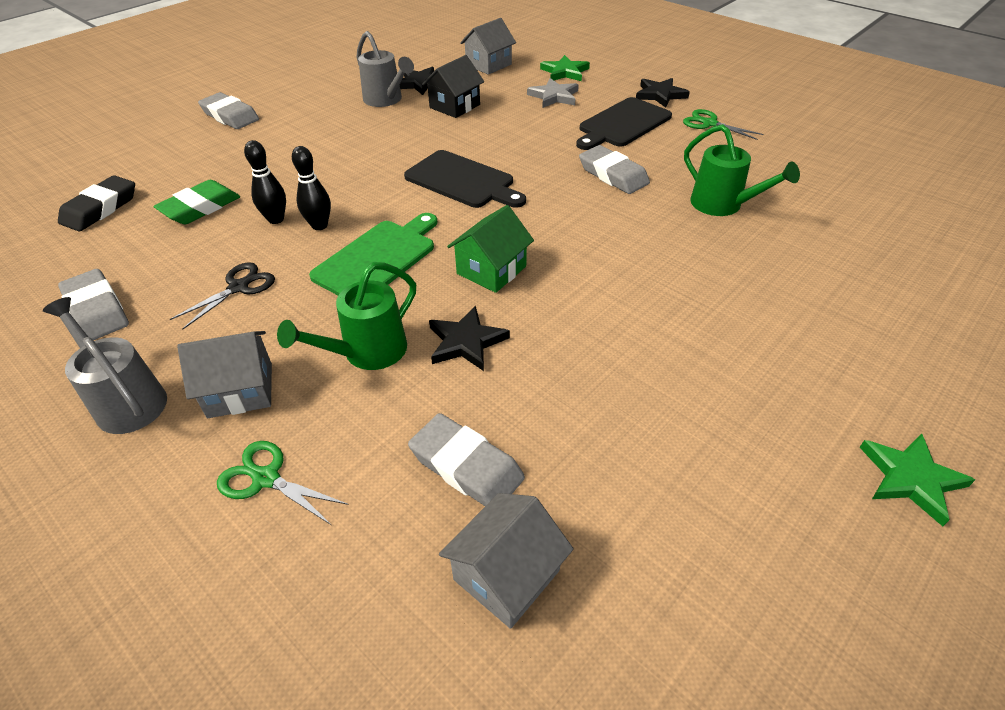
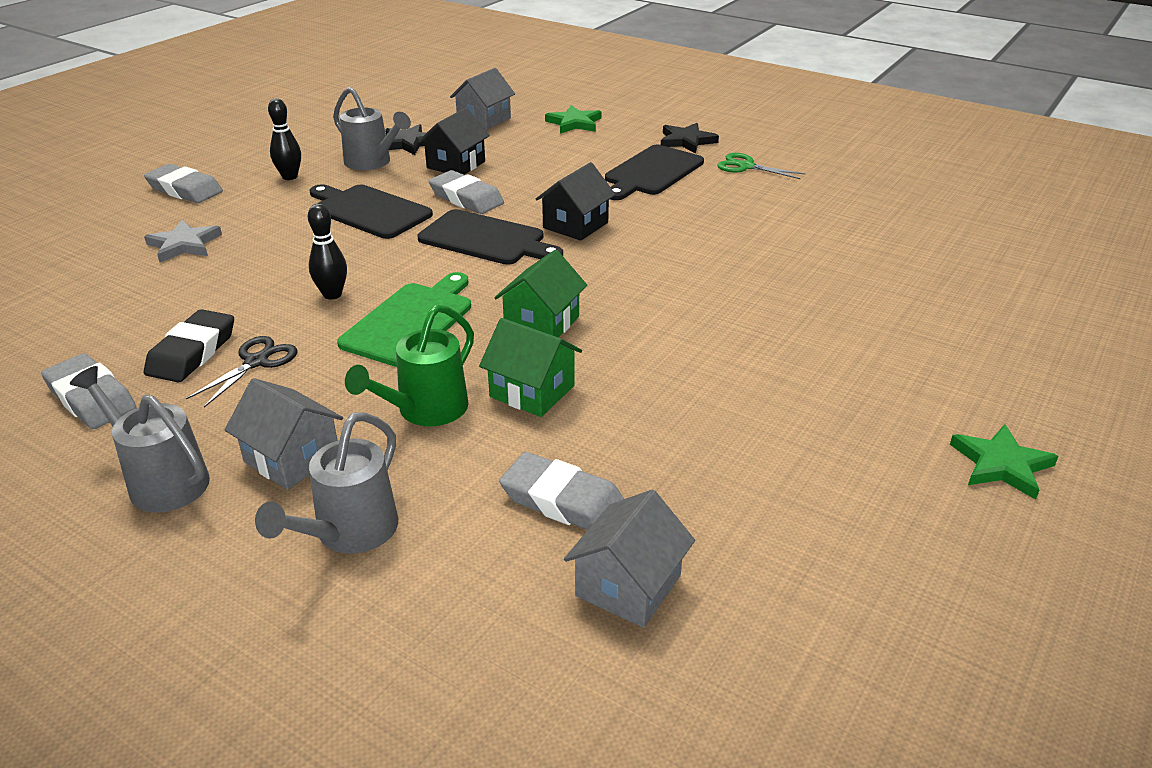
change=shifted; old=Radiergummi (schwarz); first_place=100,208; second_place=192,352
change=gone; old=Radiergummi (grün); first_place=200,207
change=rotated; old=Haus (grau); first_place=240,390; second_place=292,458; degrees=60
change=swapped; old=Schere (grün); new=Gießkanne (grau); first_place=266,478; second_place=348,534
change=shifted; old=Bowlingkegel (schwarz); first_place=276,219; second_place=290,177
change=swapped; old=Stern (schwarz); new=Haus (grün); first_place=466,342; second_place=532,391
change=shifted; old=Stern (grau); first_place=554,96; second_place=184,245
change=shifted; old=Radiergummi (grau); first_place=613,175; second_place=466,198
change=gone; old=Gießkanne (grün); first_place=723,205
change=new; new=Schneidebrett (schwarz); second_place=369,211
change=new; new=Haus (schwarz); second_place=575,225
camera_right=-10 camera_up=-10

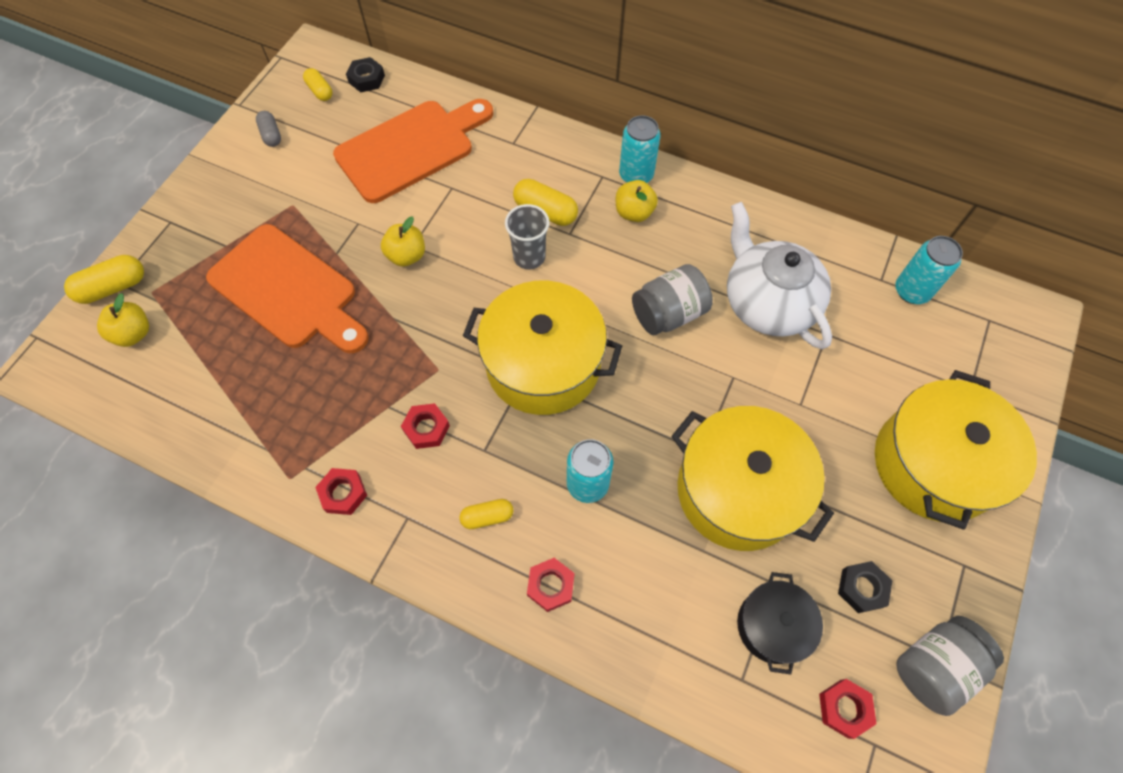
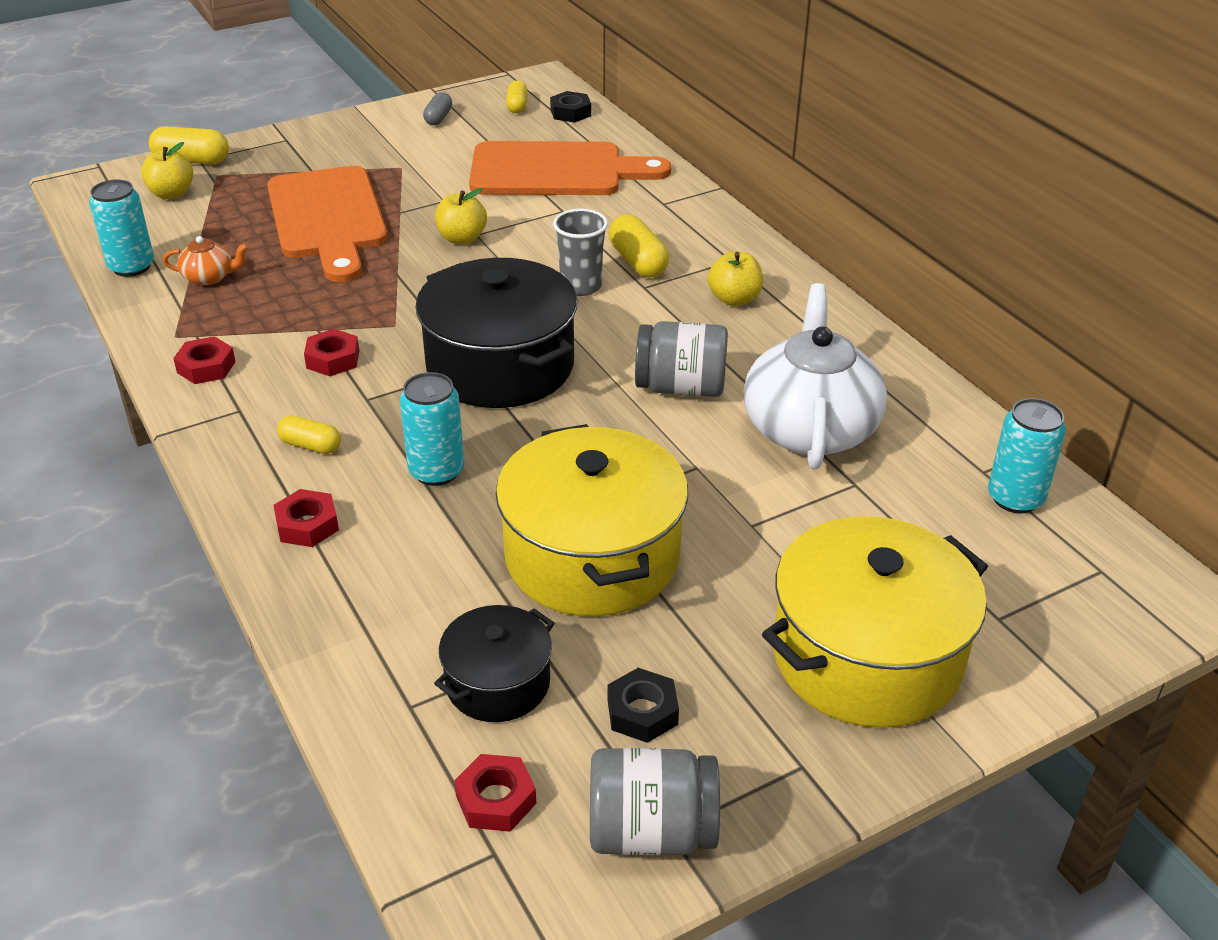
change=repainted; old=Kochtopf (gelb); new=Kochtopf (schwarz); first_place=543,364; second_place=500,366
change=shifted; old=Dose (türkis); first_place=636,175; second_place=131,266
change=new; new=Teekanne (orange); second_place=209,277
camera_right=35 camera_up=-25

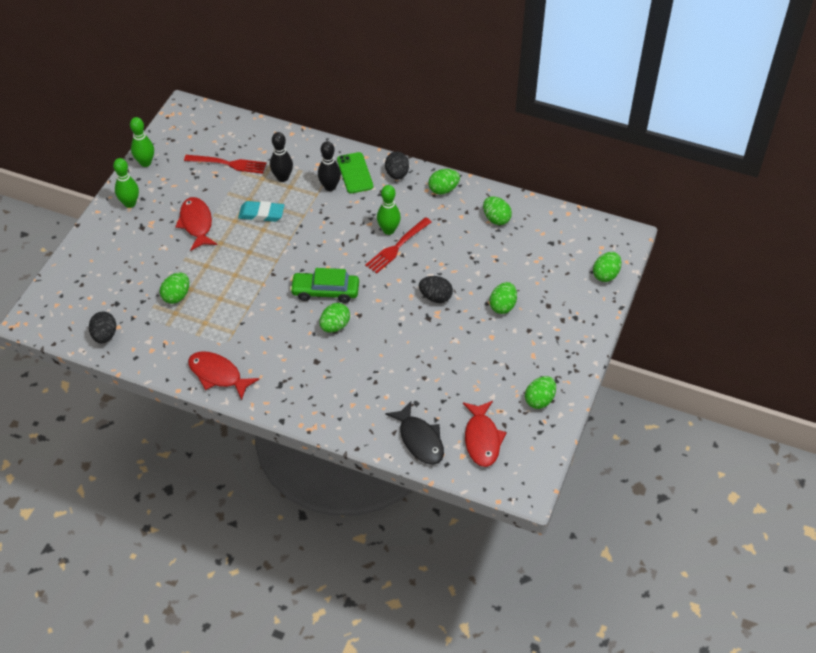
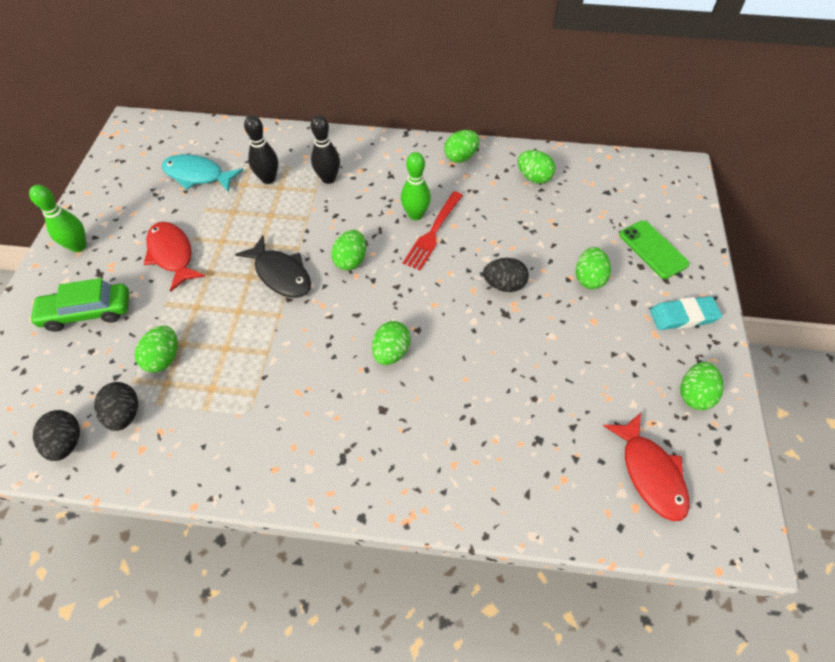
change=gone; old=Bowlingkegel (grün); first_place=145,163
change=swapped; old=Gabel (rot); new=Fisch (türkis); first_place=228,164; second_place=197,175
change=gone; old=Fisch (rot); first_place=218,375
change=shifted; old=Radiergummi (türkis); first_place=261,214; second_place=683,316
change=shifted; old=Auto (grün); first_place=325,291; second_place=87,312
change=shifted; old=Handy (grün); first_place=355,173; second_place=653,249
change=shifted; old=Ei (schwarz); first_place=397,174; second_place=124,414
change=shifted; old=Fisch (schwarz); first_place=420,439; second_place=281,274
change=shifted; old=Ei (grün); first_place=606,275; second_place=351,260
camera_right=-15 camera_up=5

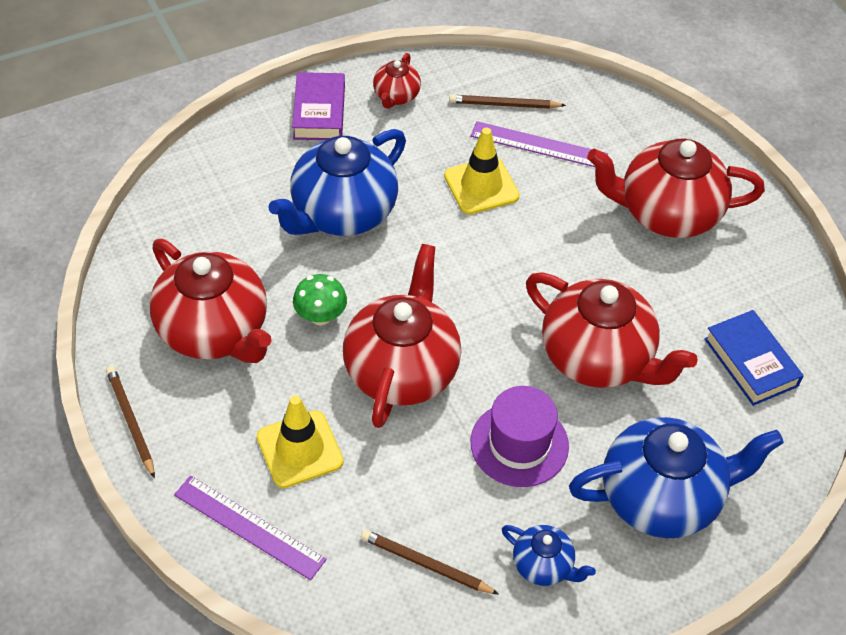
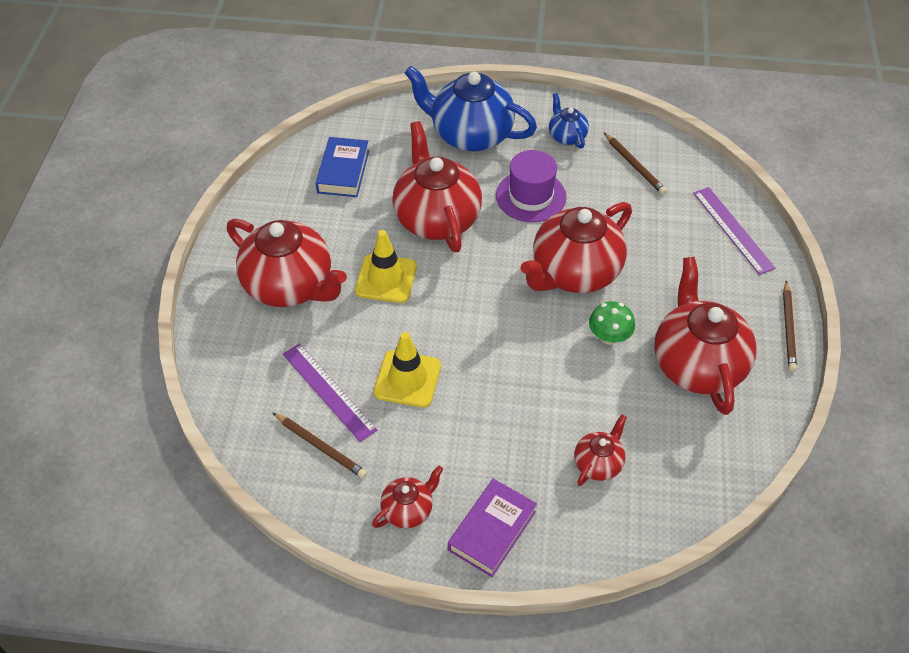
change=shifted; old=Leitkegel (gelb); first_place=300,449; second_place=386,279
change=gone; old=Teekanne (blau); first_place=342,213
change=new; new=Teekanne (rot); second_place=598,463
camera_right=-145 camera_up=0

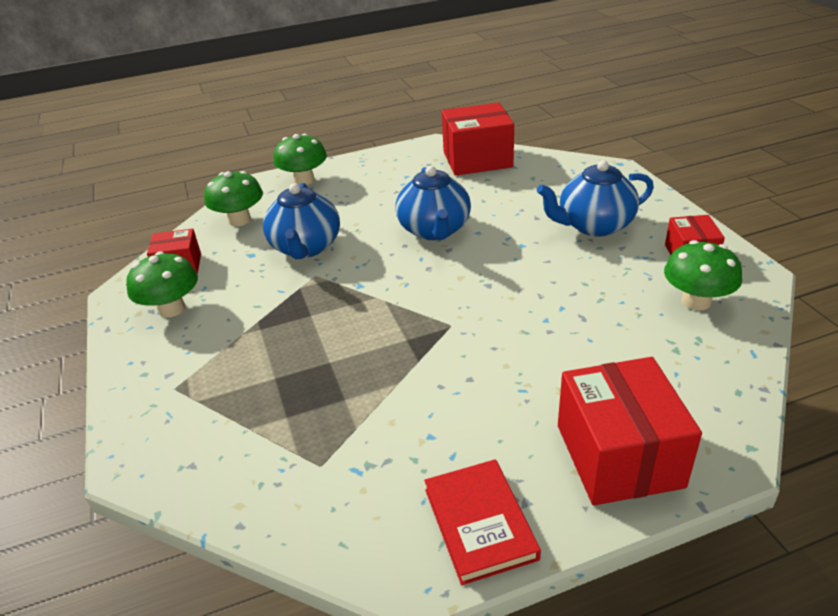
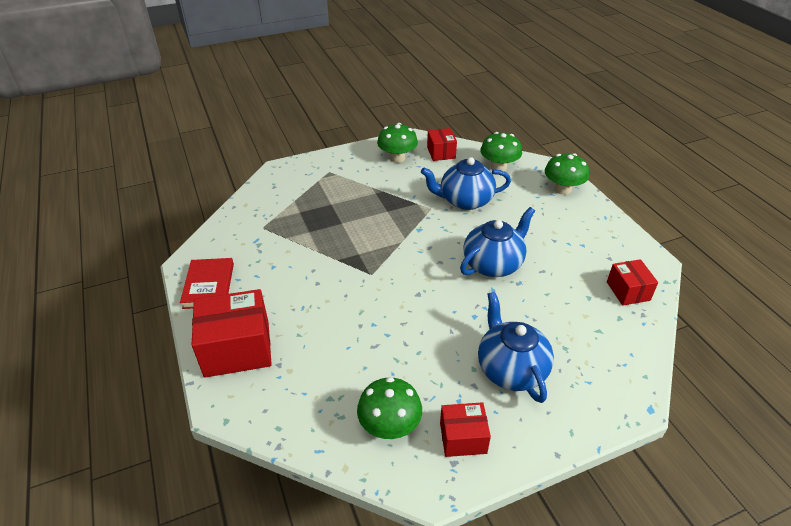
change=rotated; old=Teekanne (blau); first_place=434,230; second_place=493,264; degrees=150
change=rotated; old=Buch (rot); first_place=479,523; second_place=208,285; degrees=-75
change=scaled; old=Schachtel (rot); first_place=477,159; second_place=628,291; factor=0.57
camera_right=85 camera_up=5

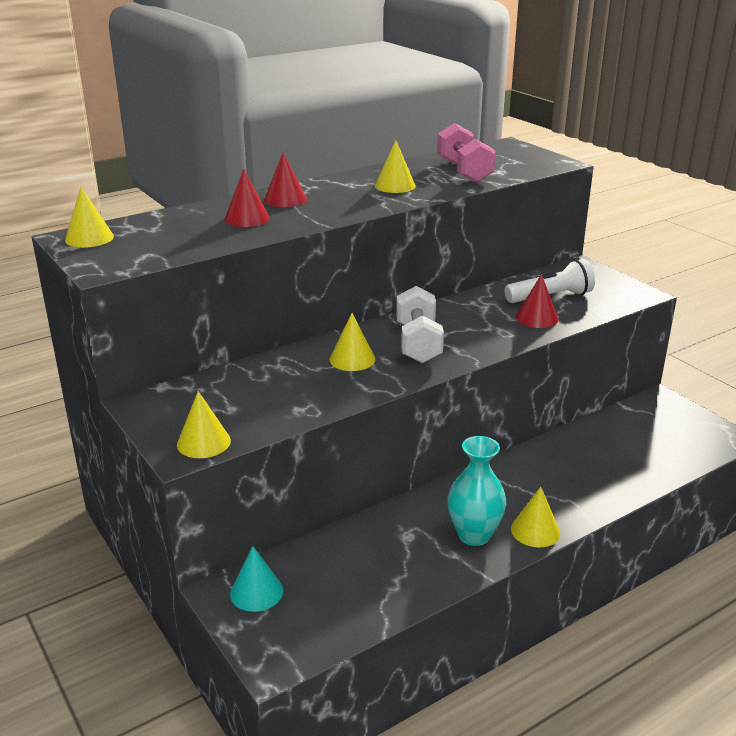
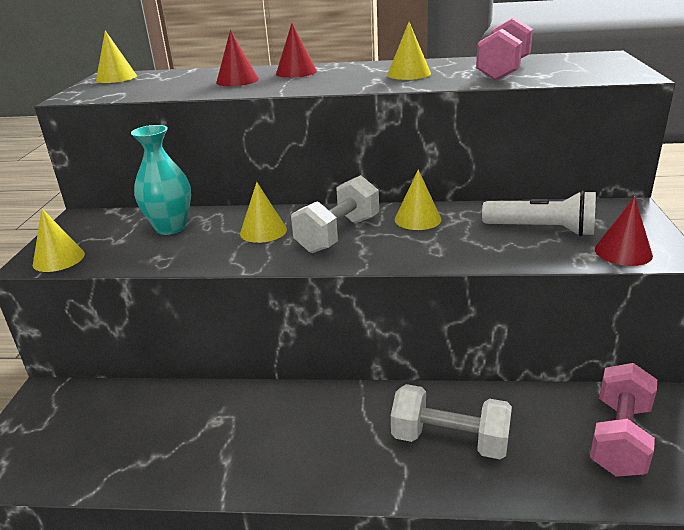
change=gone; old=Kegel (türkis); first_place=256,592
change=shifted; old=Vase (türkis); first_place=474,535; second_place=171,228
change=shifted; old=Kegel (gelb); first_place=535,531; second_place=417,219
change=shifted; old=Kegel (rot); first_place=536,318; second_place=623,252
change=new; new=Hantel (weiß); second_place=449,440
change=new; new=Hantel (rosa); second_place=619,437
camera_right=40 camera_up=0

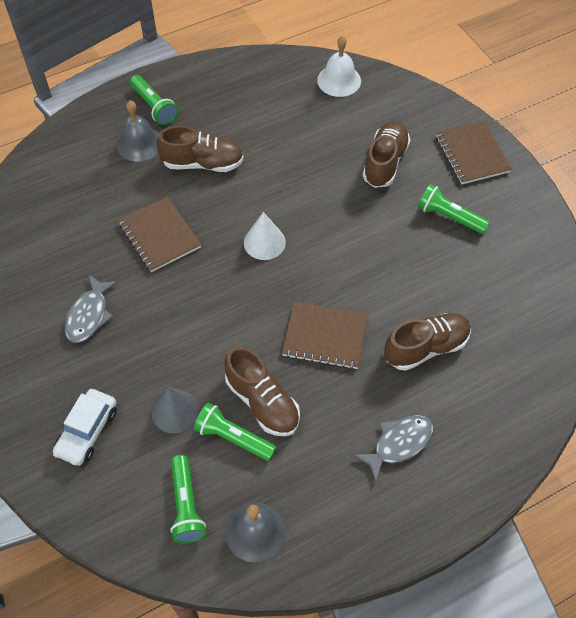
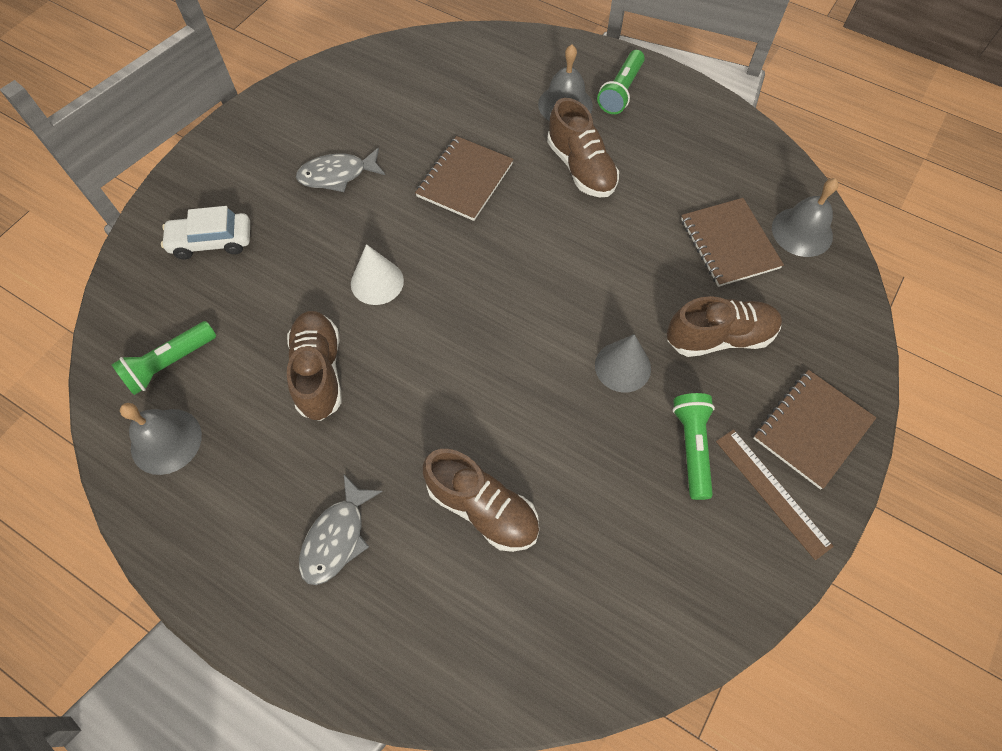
change=shifted; old=Kegel (grau); first_place=175,411; second_place=622,366
change=gone; old=Taschenlampe (grün); first_place=233,438
change=rotated; old=Schuh (braun); first_place=262,402; second_place=319,372; degrees=150
change=shifted; old=Kegel (weiß); first_place=264,242; second_place=377,282
change=shifted; old=Notizbuch (braun); first_place=325,337; second_place=729,244
change=repainted; old=Glocke (weiß); new=Glocke (grau); first_place=339,80; second_place=802,232
change=rotated; old=Fisch (grau); first_place=399,444; second_place=337,537; degrees=90
change=new; new=Lineal (braun); second_place=772,492
camera_right=60 camera_up=5

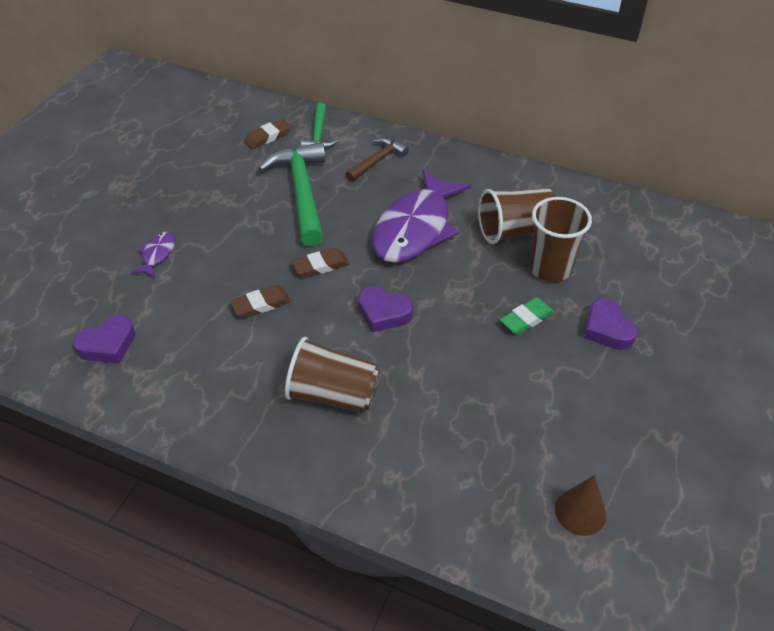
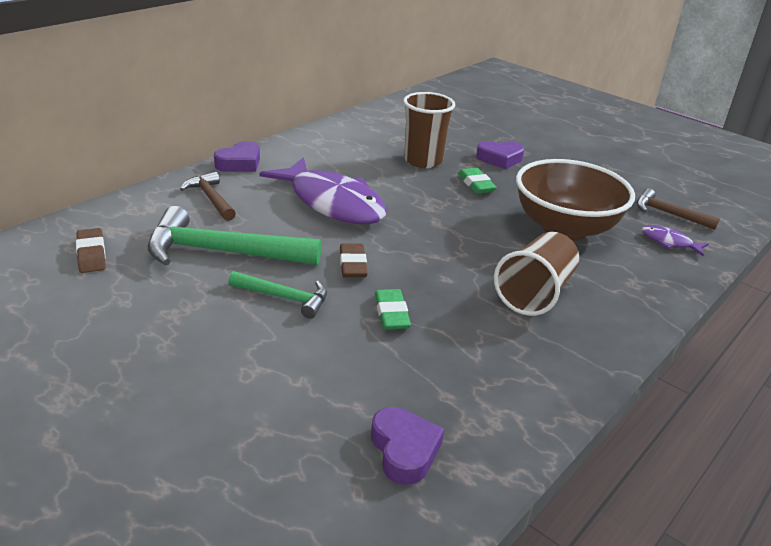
change=shifted; old=Fisch (lila); first_place=157,254; second_place=669,242
change=repainted; old=Radiergummi (braun); new=Radiergummi (grün); first_place=261,304; second_place=391,313
change=shifted; old=Hammer (grün); first_place=318,134; second_place=284,298
change=shifted; old=Herz (lila); first_place=383,313; second_place=239,163
change=gone; old=Becher (braun); first_place=515,230
change=swapped; old=Kegel (braun); new=Hammer (braun); first_place=580,512; second_place=669,214
change=new; new=Schüssel (braun); second_place=564,228
camera_right=-75 camera_up=-15

